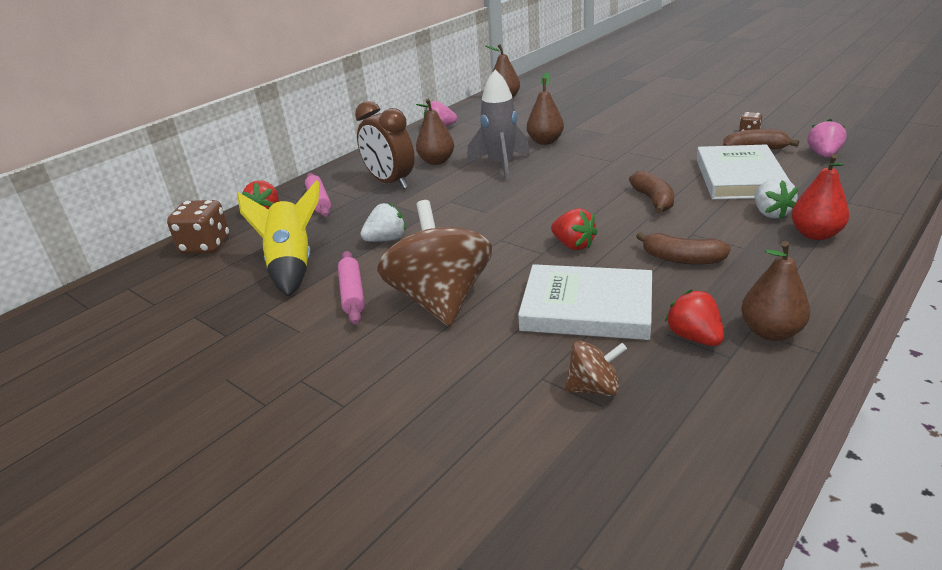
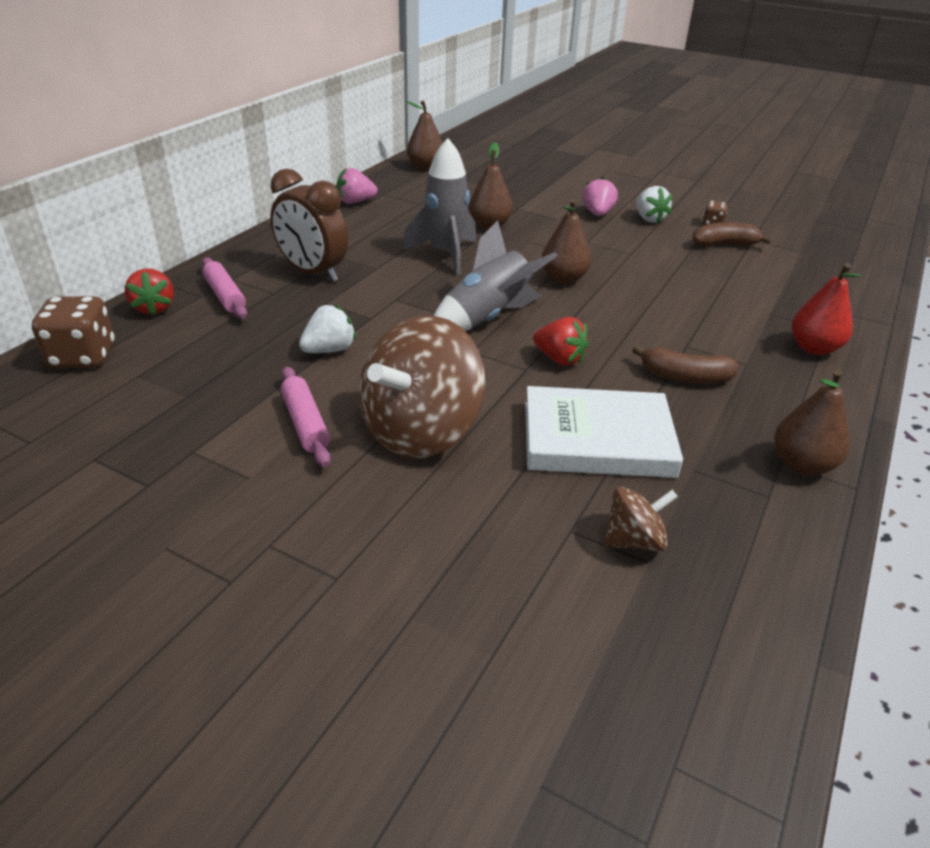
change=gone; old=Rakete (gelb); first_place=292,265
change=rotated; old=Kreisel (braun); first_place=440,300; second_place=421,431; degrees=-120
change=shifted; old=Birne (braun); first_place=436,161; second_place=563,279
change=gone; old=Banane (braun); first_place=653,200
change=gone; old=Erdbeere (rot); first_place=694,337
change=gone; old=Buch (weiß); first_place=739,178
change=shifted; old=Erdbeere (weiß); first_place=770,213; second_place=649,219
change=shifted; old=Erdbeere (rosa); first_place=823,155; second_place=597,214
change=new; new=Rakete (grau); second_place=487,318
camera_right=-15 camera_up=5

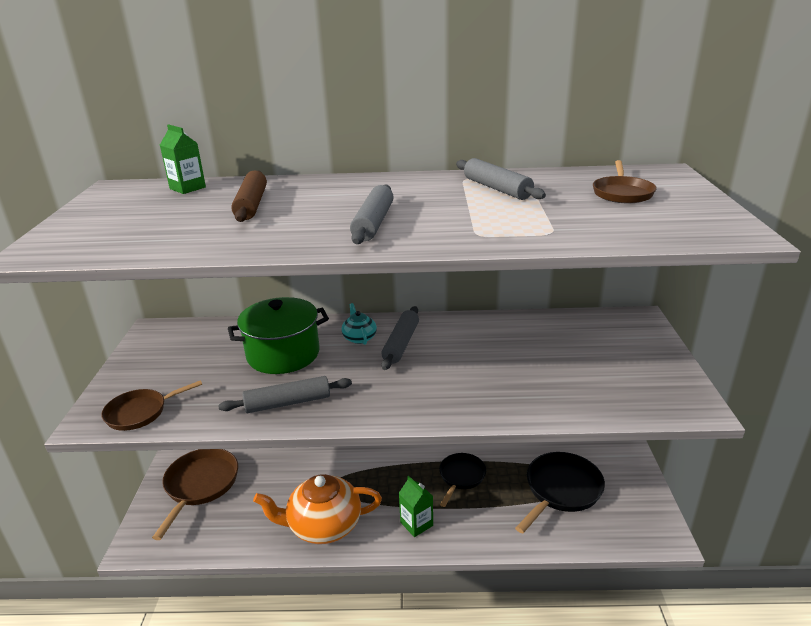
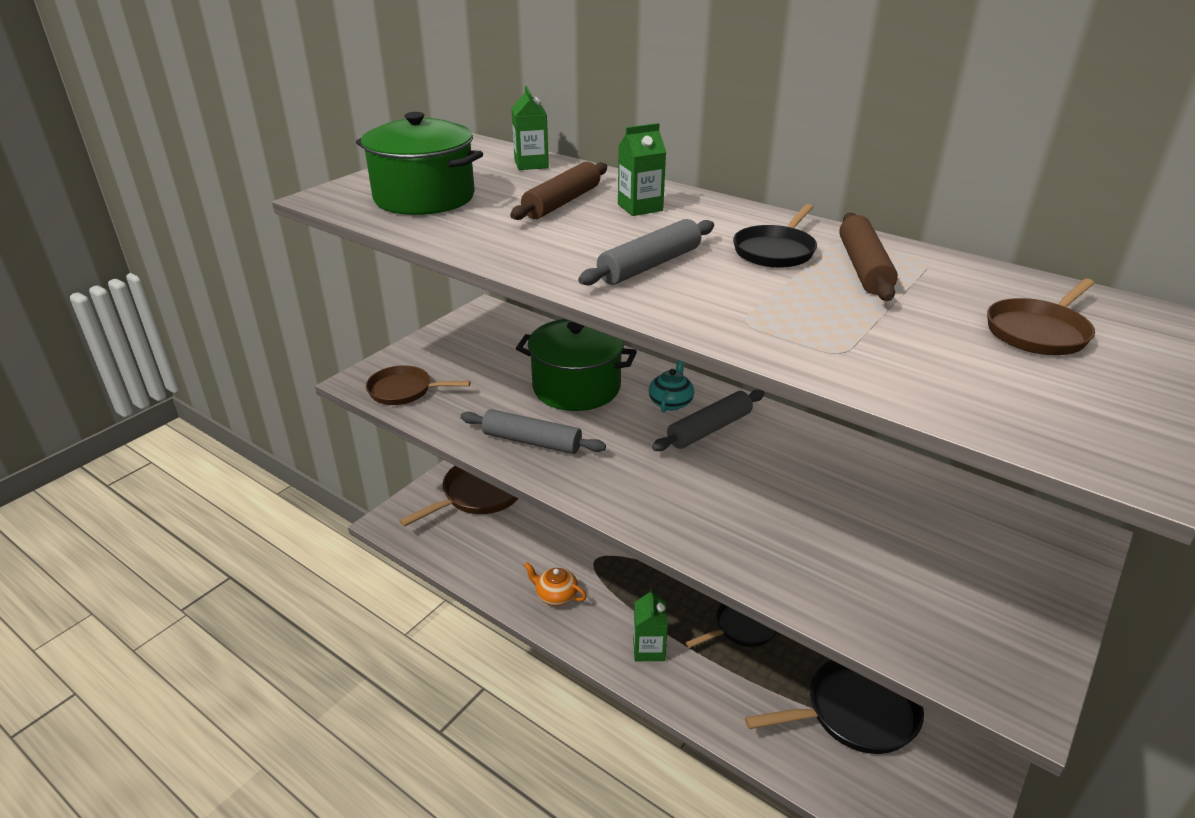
change=scaled; old=Teekanne (orange); first_place=323,525; second_place=556,595; factor=0.48
change=repainted; old=Nudelholz (grau); new=Nudelholz (braun); first_place=497,188; second_place=863,268
change=new; new=Kochtopf (grün); second_place=424,198
change=new; new=Getränkekarton (grün); second_place=640,207
change=new; new=Pfanne (schwarz); second_place=775,251
camera_right=35 camera_up=5

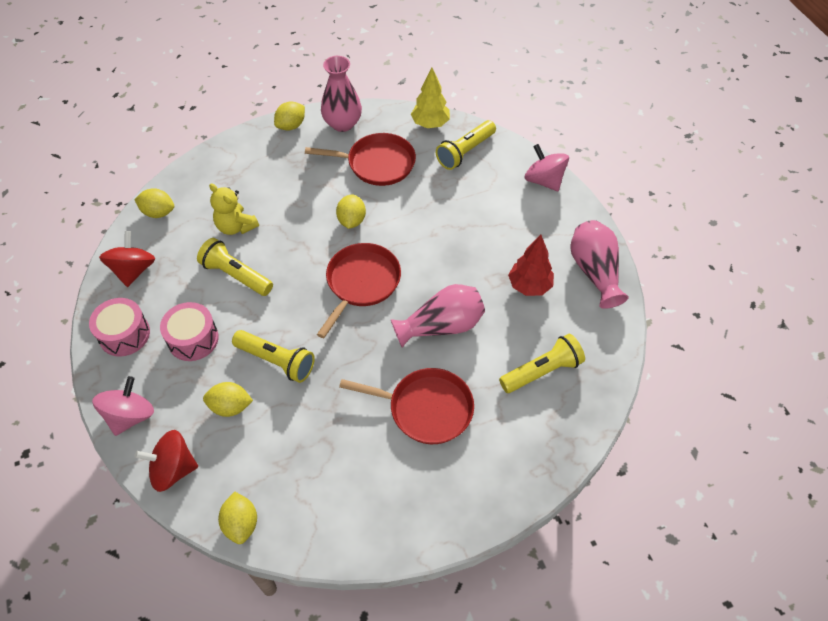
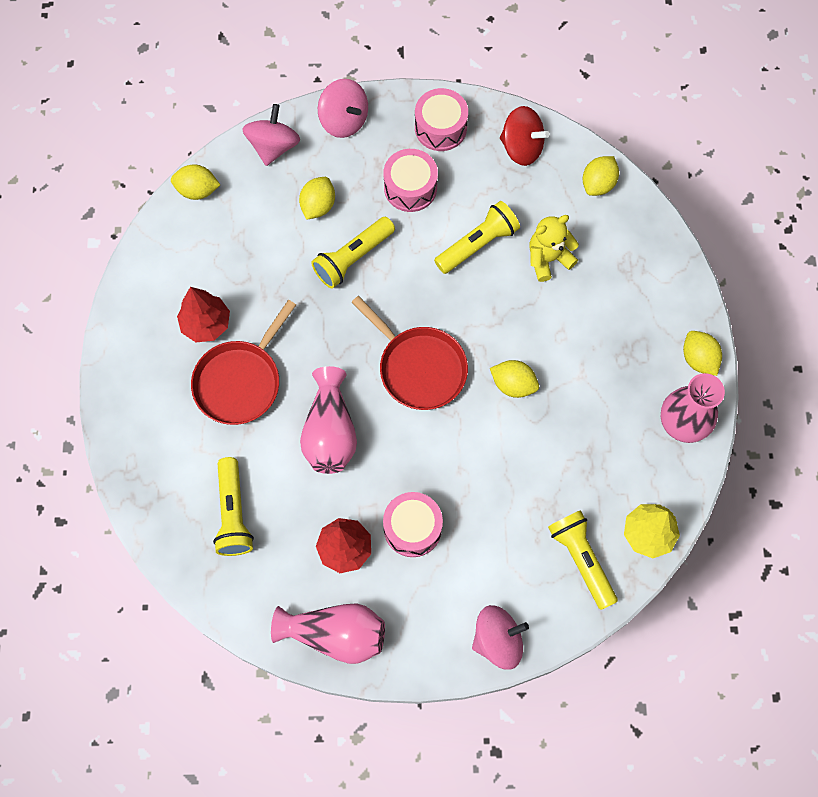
change=repainted; old=Kreisel (rot); new=Kreisel (rosa); first_place=173,469; second_place=273,146
change=gone; old=Pfanne (rot); first_place=377,163
change=new; new=Baum (rot); second_place=206,324
change=new; new=Trommel (rosa); second_place=412,528
camera_right=110 camera_up=15

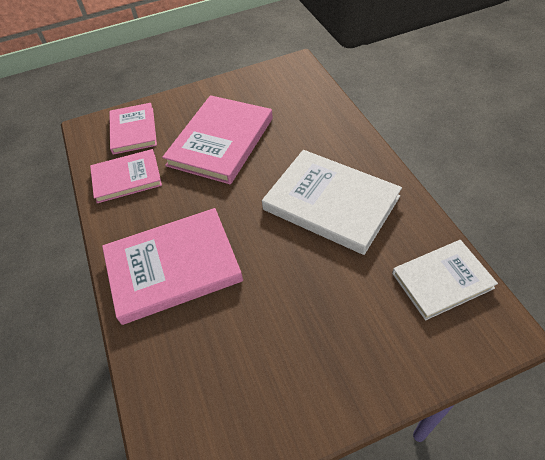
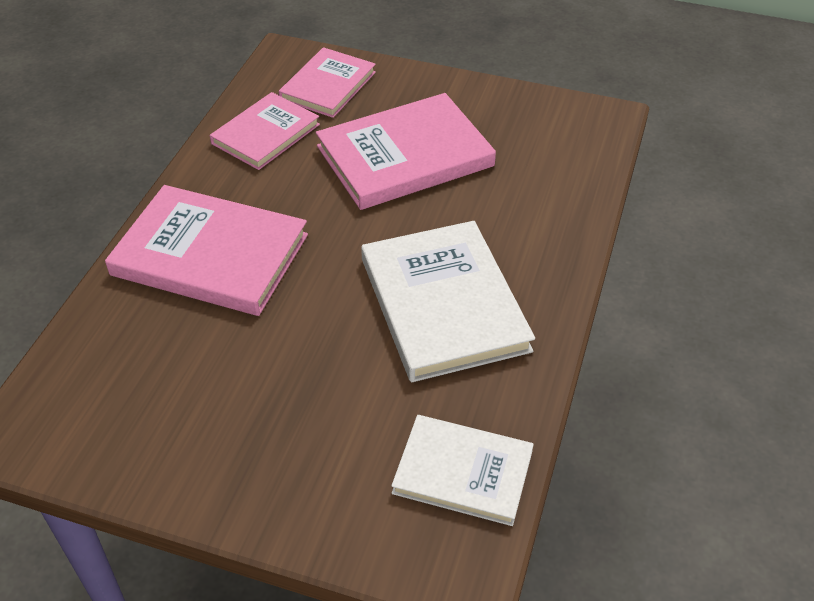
change=rotated; old=Buch (rosa); first_place=126,178; second_place=266,134; degrees=-75
camera_right=35 camera_up=-5

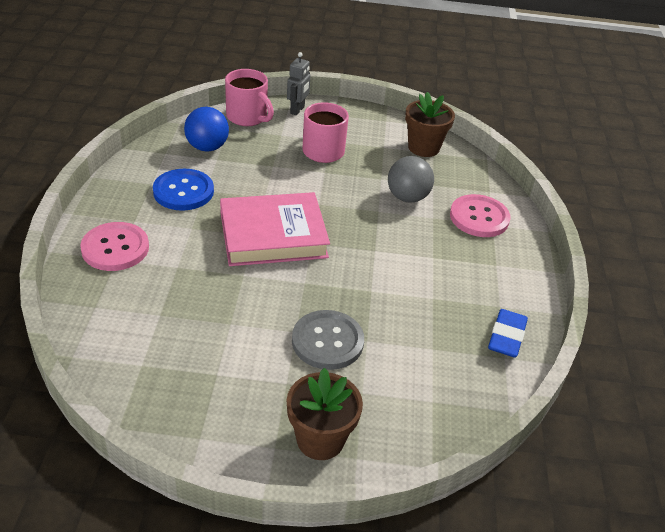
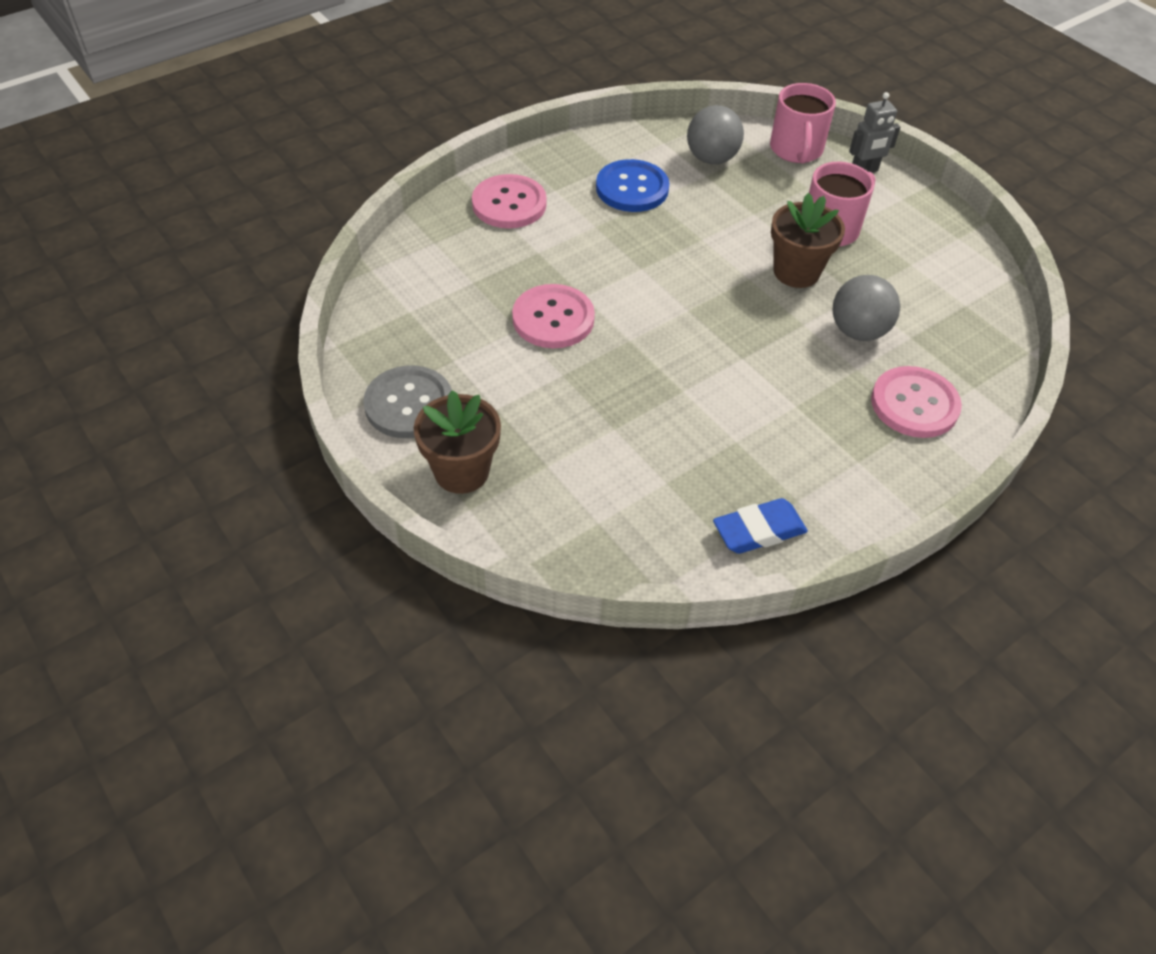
change=repainted; old=Ball (blau); new=Ball (grau); first_place=207,147; second_place=711,158
change=gone; old=Buch (rosa); first_place=273,235
change=shifted; old=Knopf (grau); first_place=327,341; second_place=409,404
change=shifted; old=Blumentopf (braun); first_place=423,147; second_place=796,272
change=new; new=Knopf (rosa); second_place=553,319
camera_right=50 camera_up=10

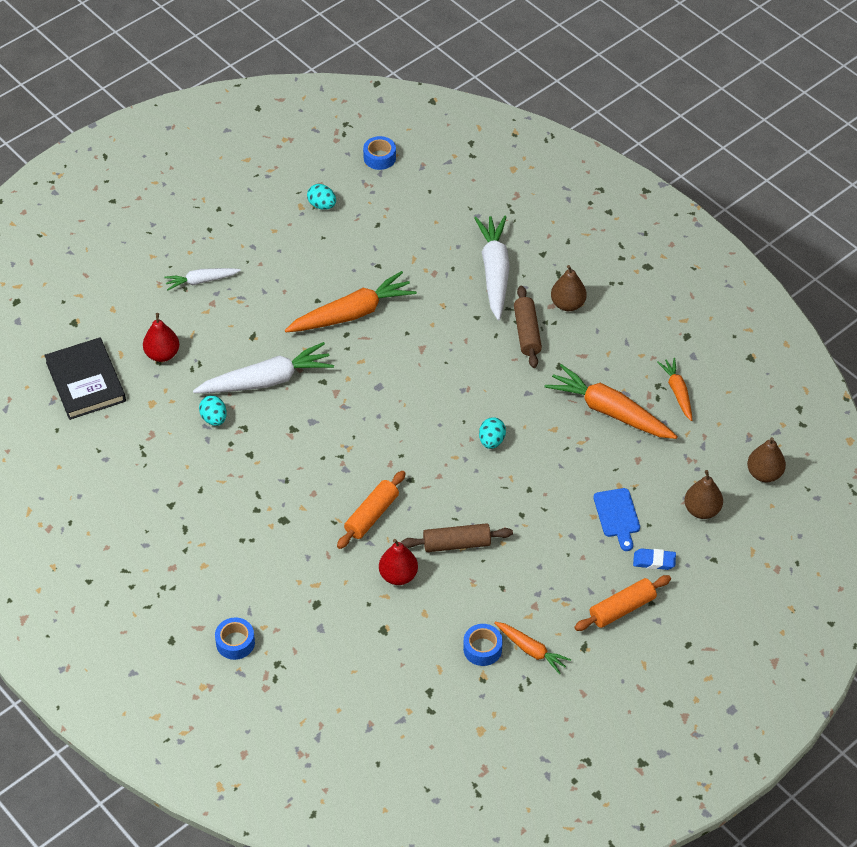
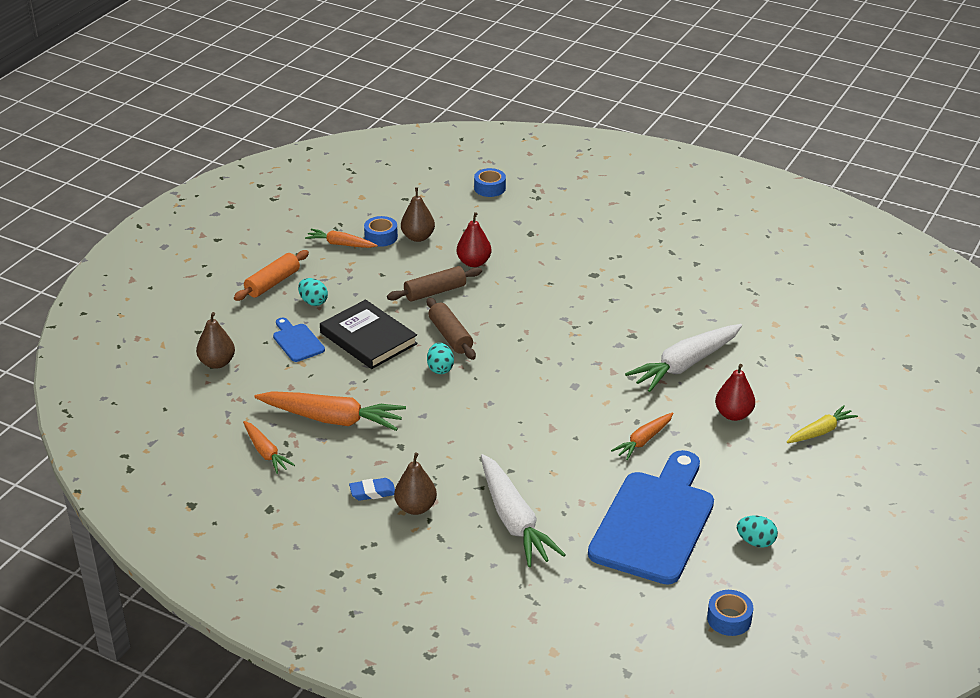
change=shifted; old=Buch (schwarz); first_place=85,381; second_place=368,338
change=shifted; old=Birne (rot); first_place=162,354; second_place=733,414
change=repainted; old=Karotte (weiß); new=Karotte (gelb); first_place=201,281; second_place=820,431
change=shifted; old=Ei (türkis); first_place=214,419; second_place=313,302
change=shifted; old=Klebeband (blau); first_place=235,642; second_place=490,188
change=scaled; old=Karotte (orange); first_place=352,313; second_place=643,440; factor=0.56
change=gone; old=Nudelholz (orange); first_place=371,515
change=shifted; old=Nudelholz (braun); first_place=527,332; second_place=450,336
change=shifted; old=Radiergummi (blau); first_place=654,561; second_place=372,492
change=shifted; old=Birne (braun); first_place=764,474; second_place=418,237
change=new; new=Schneidebrett (blau); second_place=655,522
camera_right=160 camera_up=-15

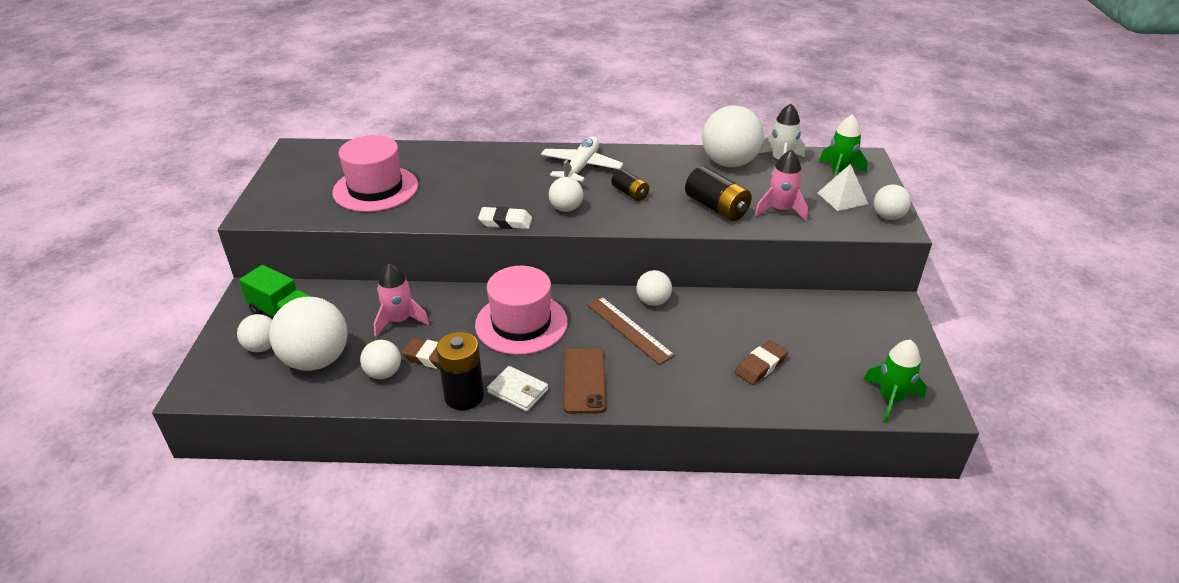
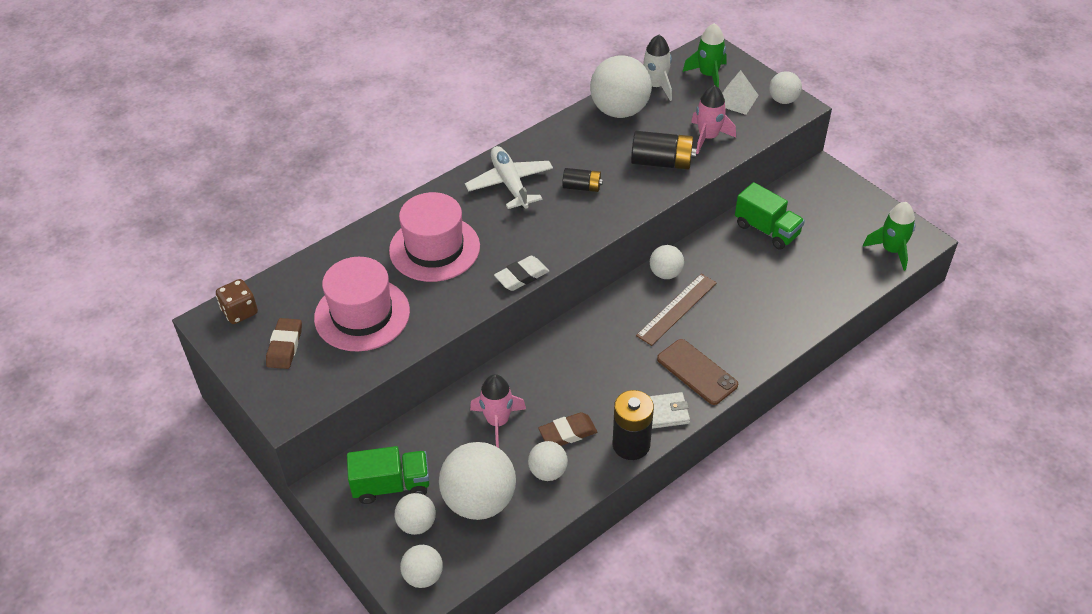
change=shifted; old=Hut (rosa); first_place=521,323; second_place=434,248
change=shifted; old=Ball (weiß); first_place=566,208; second_place=423,576
change=rotated; old=Lineal (braun); first_place=629,329; second_place=677,309; degrees=-60
change=shifted; old=Radiergummi (braun); first_place=760,366; second_place=285,346
change=new; new=Spielwürfel (braun); second_place=240,312
change=new; new=Lastwagen (grün); second_place=767,230
camera_right=-40 camera_up=10

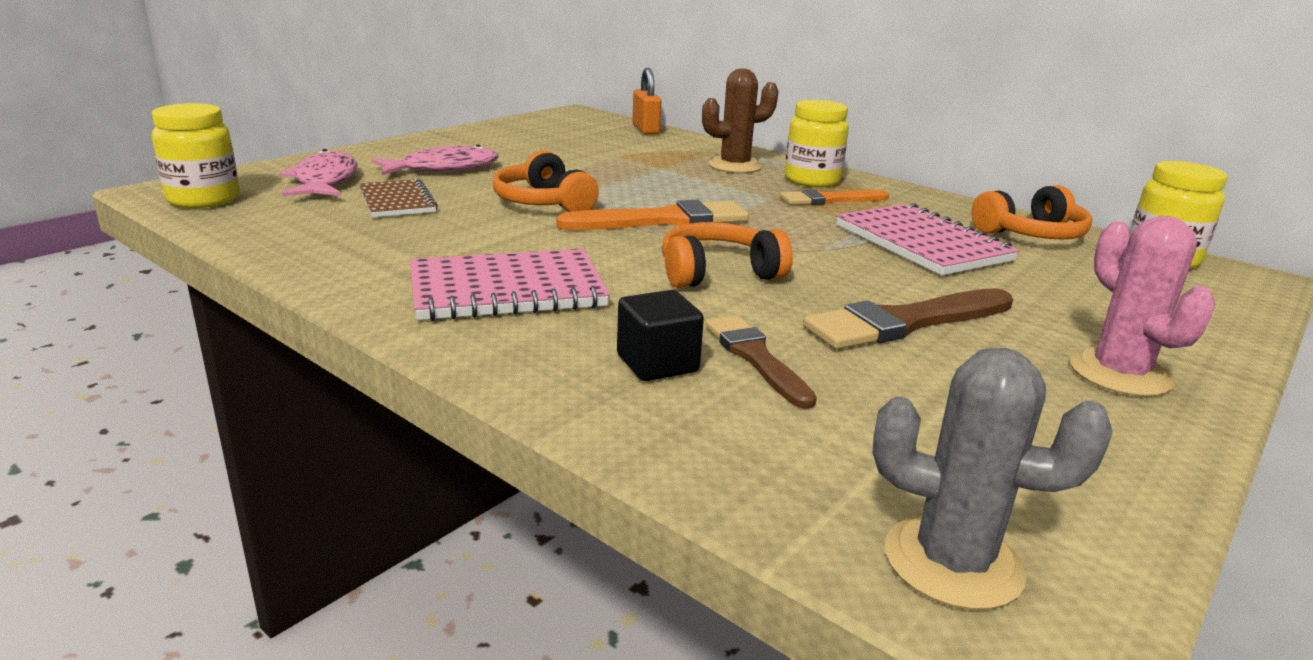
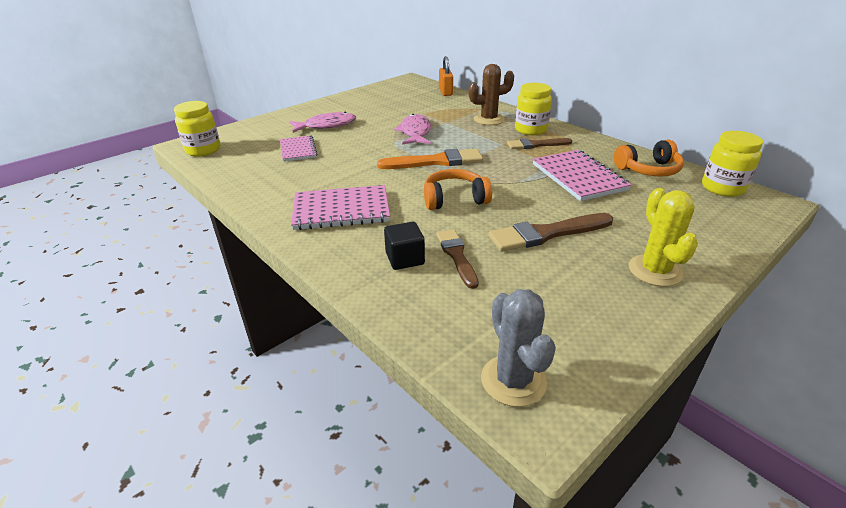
change=shifted; old=Fisch (rosa); first_place=325,181; second_place=415,132
change=repainted; old=Notizbuch (braun); new=Notizbuch (rosa); first_place=397,201; second_place=298,150
change=gone; old=Kopfhörer (orange); first_place=543,202
change=repainted; old=Pinsel (orange); new=Pinsel (braun); first_place=830,200; second_place=536,145
change=rotated; old=Kaktus (grau); first_place=953,562; second_place=513,380; degrees=45
change=repainted; old=Kaktus (rosa); new=Kaktus (gelb); first_place=1119,374; second_place=655,271
camera_right=10 camera_up=10

